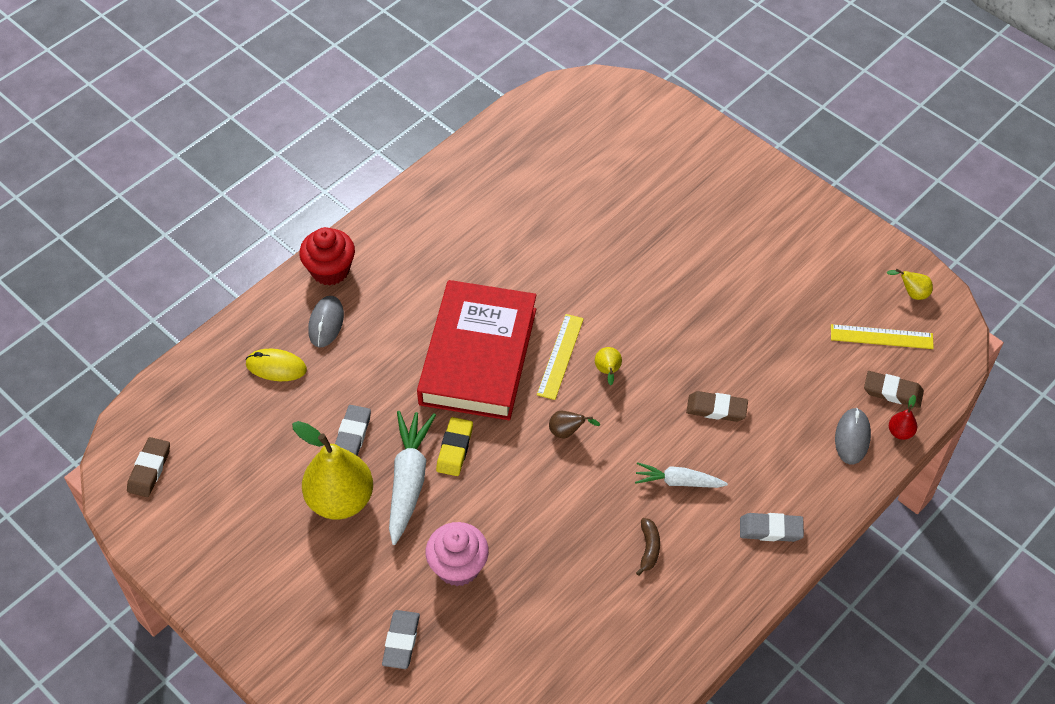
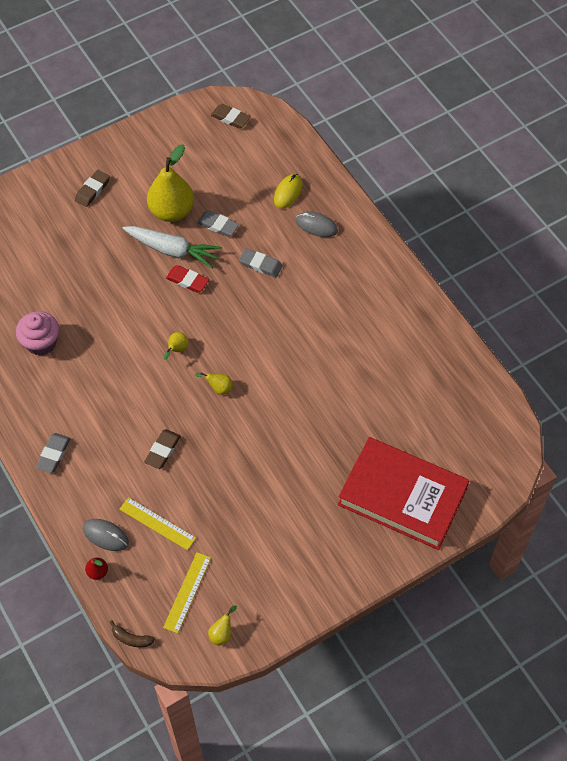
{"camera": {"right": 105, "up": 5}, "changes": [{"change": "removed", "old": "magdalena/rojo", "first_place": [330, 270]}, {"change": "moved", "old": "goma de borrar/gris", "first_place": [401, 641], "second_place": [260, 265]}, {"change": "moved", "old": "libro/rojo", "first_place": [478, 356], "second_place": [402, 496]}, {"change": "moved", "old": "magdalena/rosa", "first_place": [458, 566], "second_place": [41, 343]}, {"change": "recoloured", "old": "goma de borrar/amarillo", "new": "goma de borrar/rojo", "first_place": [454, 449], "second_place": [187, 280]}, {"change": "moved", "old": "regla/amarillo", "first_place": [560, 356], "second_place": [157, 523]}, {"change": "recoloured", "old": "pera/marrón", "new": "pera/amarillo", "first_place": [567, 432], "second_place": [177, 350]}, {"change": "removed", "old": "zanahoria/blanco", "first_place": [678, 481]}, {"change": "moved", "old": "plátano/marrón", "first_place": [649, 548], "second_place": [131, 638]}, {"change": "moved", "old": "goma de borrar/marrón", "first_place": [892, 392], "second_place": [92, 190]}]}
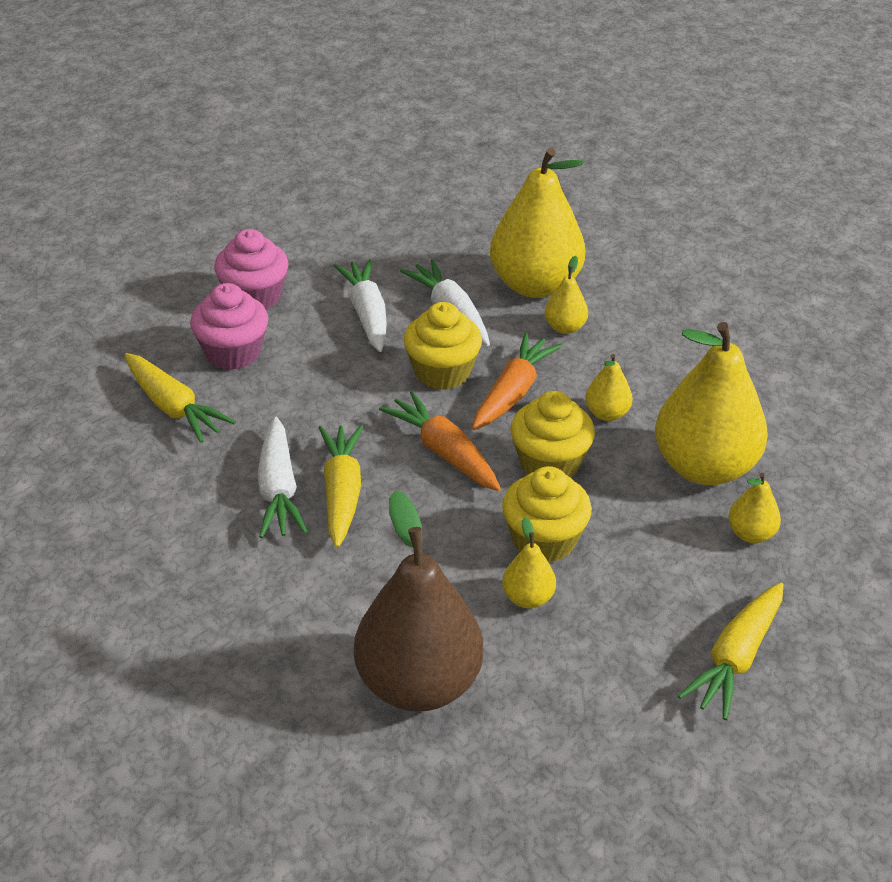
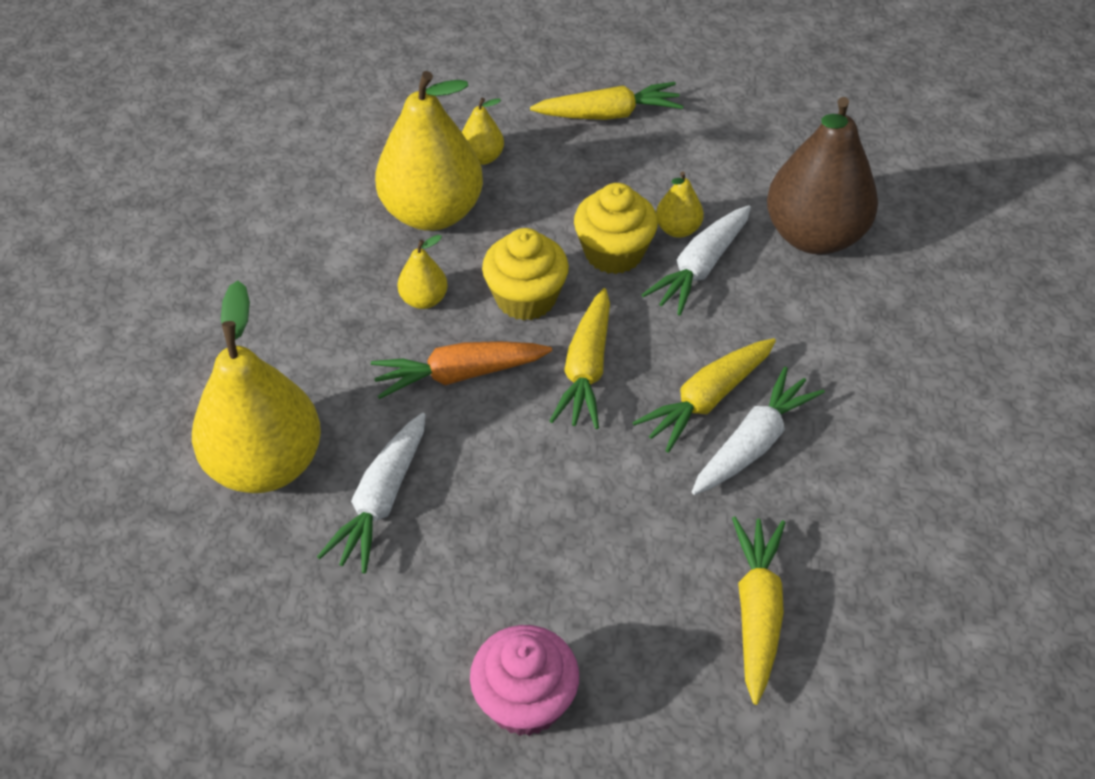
{"camera": {"right": -130, "up": 10}, "changes": [{"change": "removed", "old": "magdalena/rosa", "first_place": [232, 353]}, {"change": "moved", "old": "zanahoria/blanco", "first_place": [367, 314], "second_place": [700, 267]}, {"change": "recoloured", "old": "zanahoria/naranja", "new": "zanahoria/amarillo", "first_place": [444, 452], "second_place": [586, 369]}, {"change": "removed", "old": "magdalena/amarillo", "first_place": [442, 372]}, {"change": "removed", "old": "pera/amarillo", "first_place": [565, 328]}]}
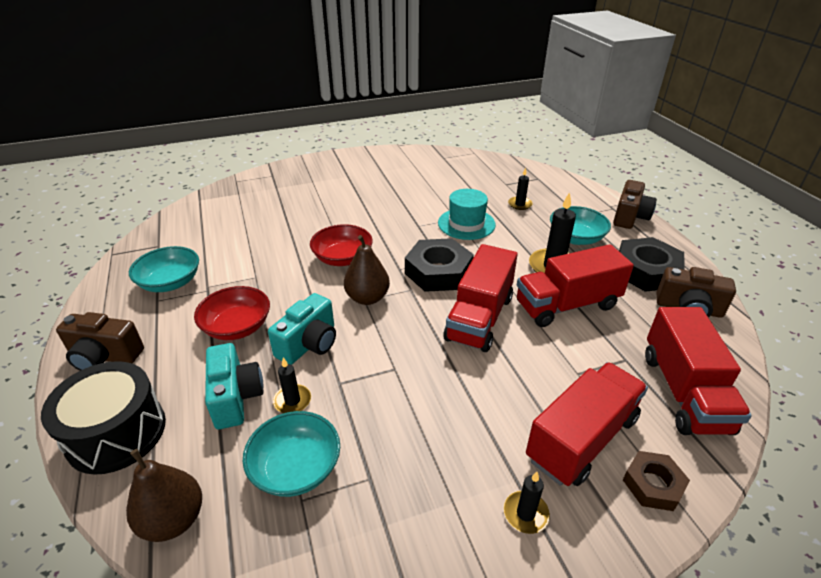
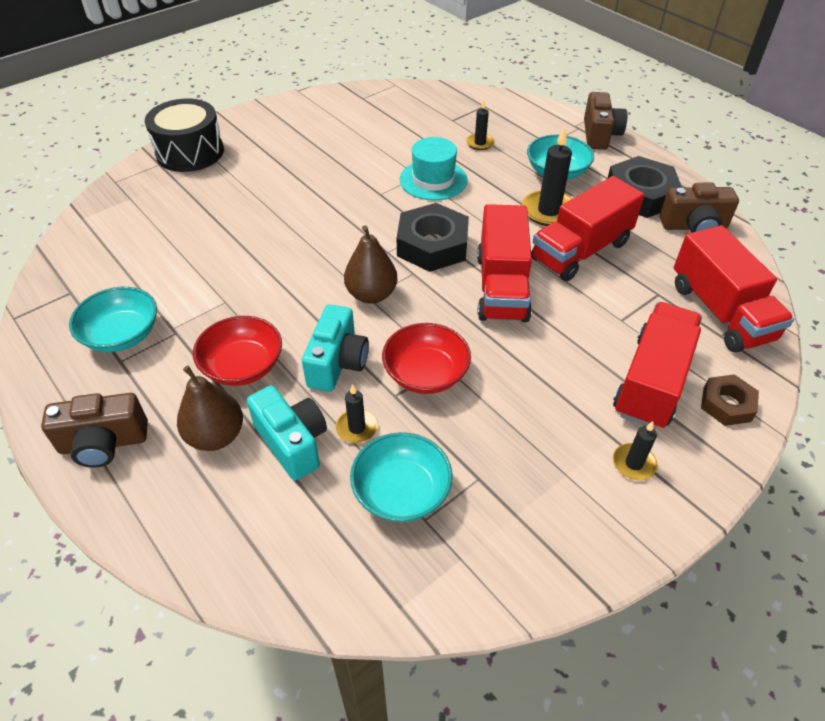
{"camera": {"right": -20, "up": 10}, "changes": [{"change": "moved", "old": "tambor/negro", "first_place": [116, 433], "second_place": [190, 152]}, {"change": "moved", "old": "pera/marrón", "first_place": [173, 520], "second_place": [216, 436]}, {"change": "moved", "old": "cuenco/rojo", "first_place": [342, 258], "second_place": [426, 374]}]}
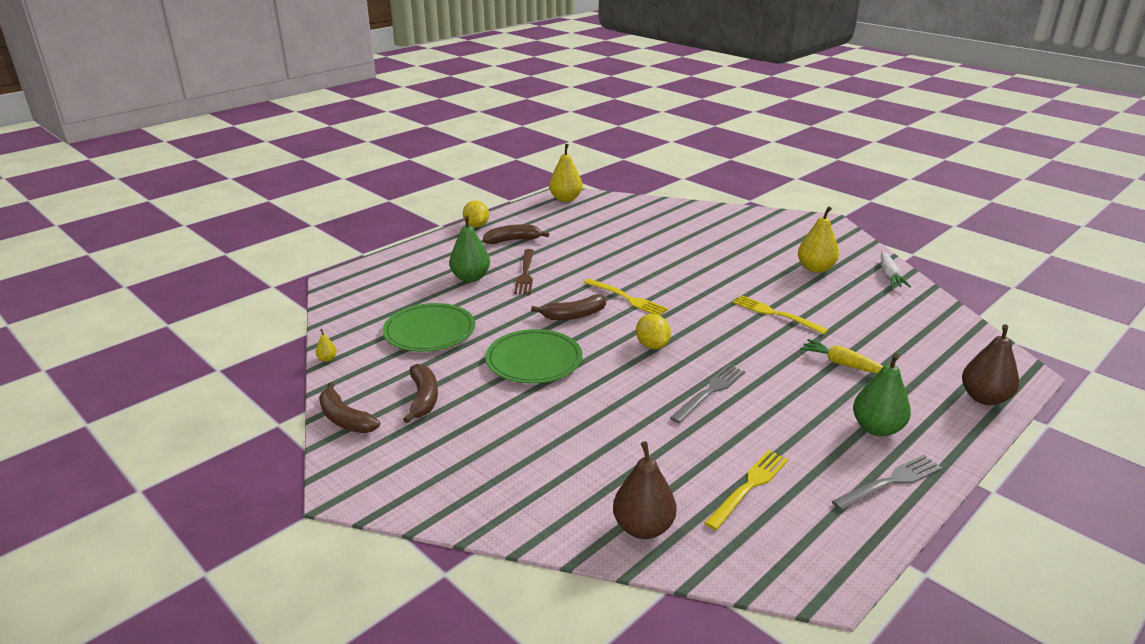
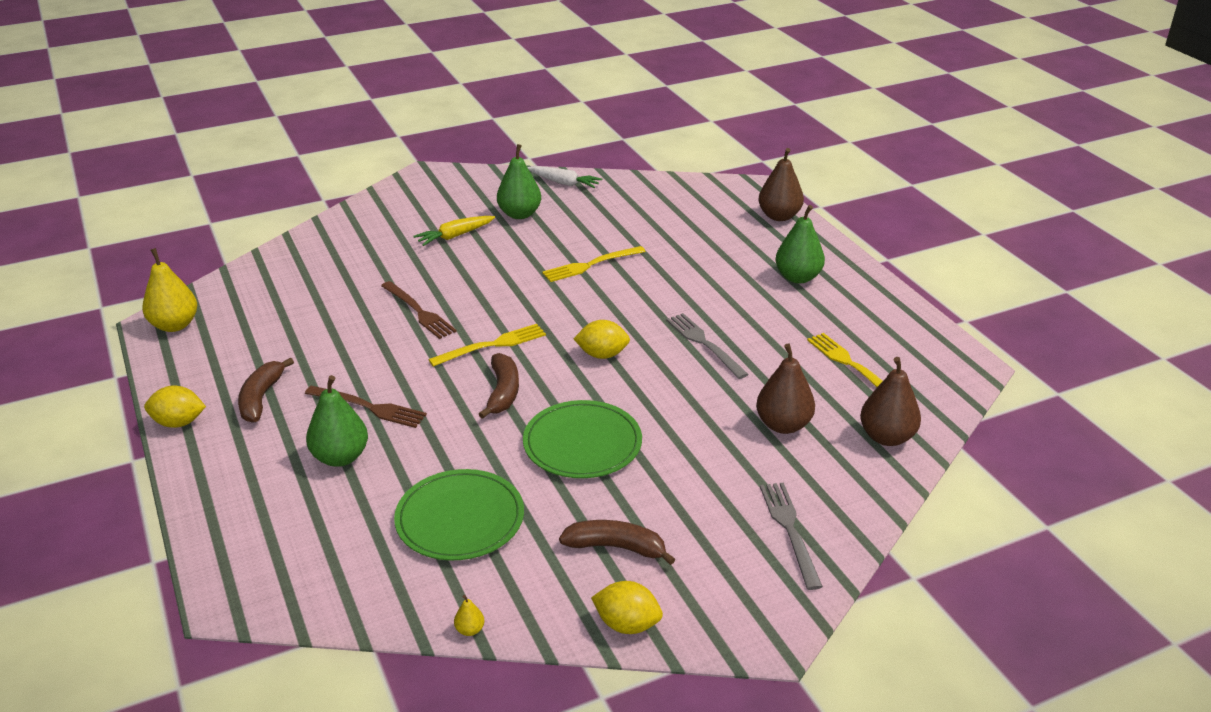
{"camera": {"right": -70, "up": 5}, "changes": [{"change": "replaced", "old": "plátano/marrón", "new": "limón/amarillo", "first_place": [345, 419], "second_place": [627, 624]}, {"change": "recoloured", "old": "pera/amarillo", "new": "pera/verde", "first_place": [815, 269], "second_place": [519, 214]}, {"change": "moved", "old": "zanahoria/amarillo", "first_place": [843, 364], "second_place": [455, 236]}, {"change": "moved", "old": "tenedor/gris", "first_place": [890, 482], "second_place": [789, 530]}, {"change": "added", "new": "tenedor/marrón", "second_place": [419, 312]}, {"change": "added", "new": "pera/marrón", "second_place": [783, 425]}]}
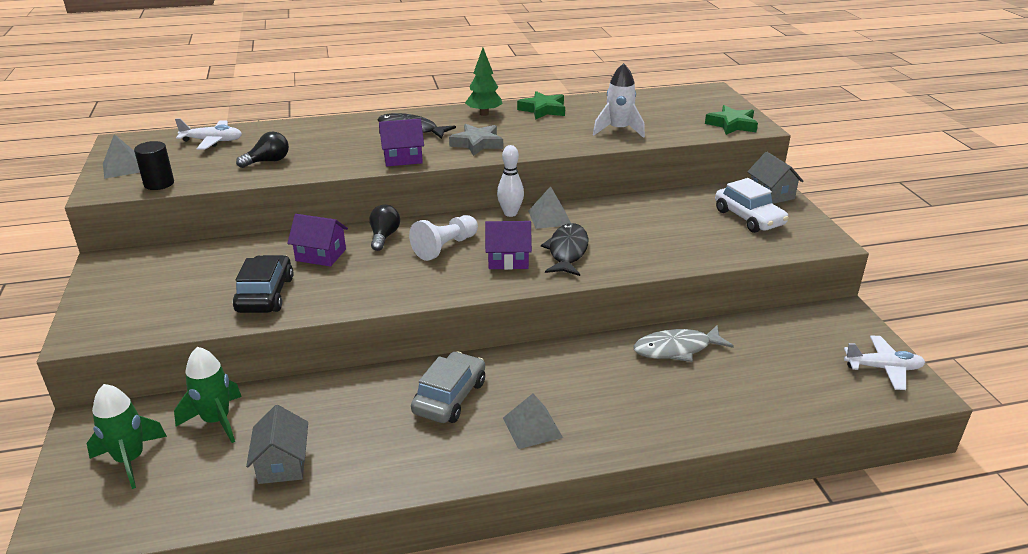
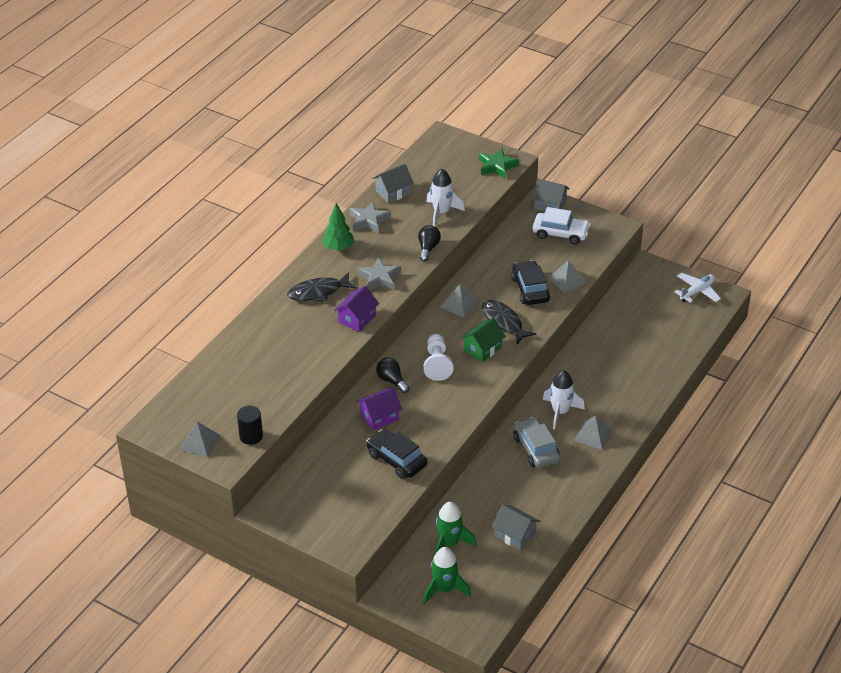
{"camera": {"right": -45, "up": 10}, "changes": [{"change": "removed", "old": "avión/blanco", "first_place": [212, 141]}, {"change": "moved", "old": "bombilla/negro", "first_place": [268, 161], "second_place": [428, 248]}, {"change": "recoloured", "old": "casa/morado", "new": "casa/verde", "first_place": [508, 260], "second_place": [482, 349]}, {"change": "removed", "old": "bolo/blanco", "first_place": [510, 213]}, {"change": "recoloured", "old": "estrella/verde", "new": "estrella/gris", "first_place": [543, 110], "second_place": [369, 221]}, {"change": "removed", "old": "pez/gris", "first_place": [676, 349]}, {"change": "added", "new": "casa/gris", "second_place": [393, 192]}, {"change": "added", "new": "coche/negro", "second_place": [530, 289]}, {"change": "added", "new": "cohete/blanco", "second_place": [560, 412]}, {"change": "added", "new": "pirámide/gris", "second_place": [567, 280]}]}
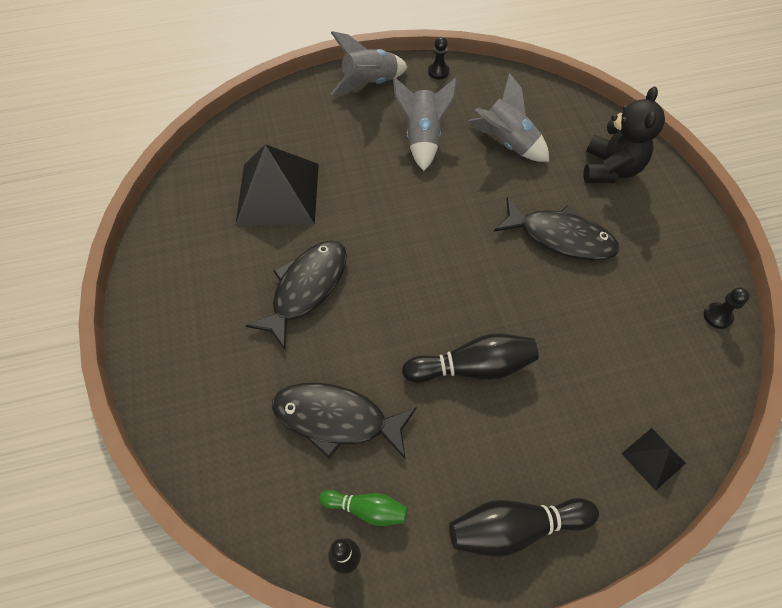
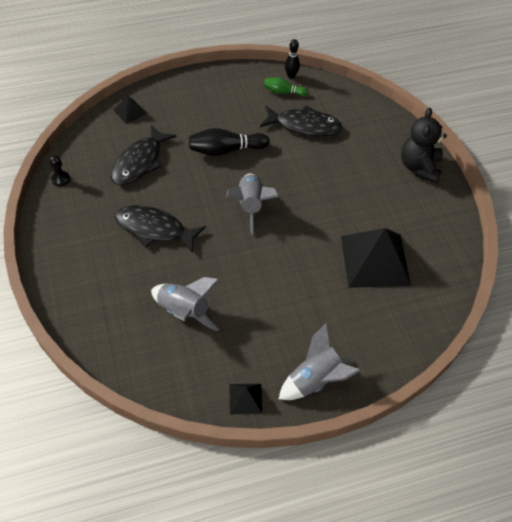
{"camera": {"right": 175, "up": -5}, "changes": [{"change": "moved", "old": "pez/negro", "first_place": [306, 288], "second_place": [139, 162]}, {"change": "moved", "old": "cohete/gris", "first_place": [422, 138], "second_place": [250, 206]}, {"change": "replaced", "old": "peón/negro", "new": "pirámide/negro", "first_place": [438, 72], "second_place": [245, 398]}, {"change": "removed", "old": "bolo/negro", "first_place": [514, 527]}, {"change": "moved", "old": "osito/negro", "first_place": [610, 169], "second_place": [419, 167]}]}
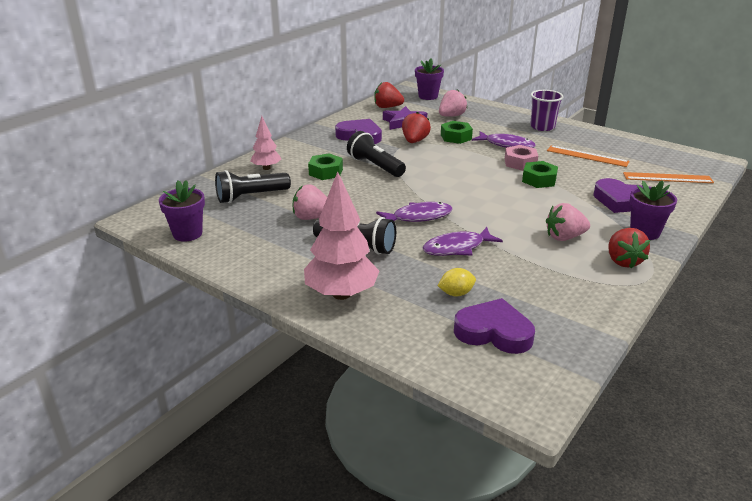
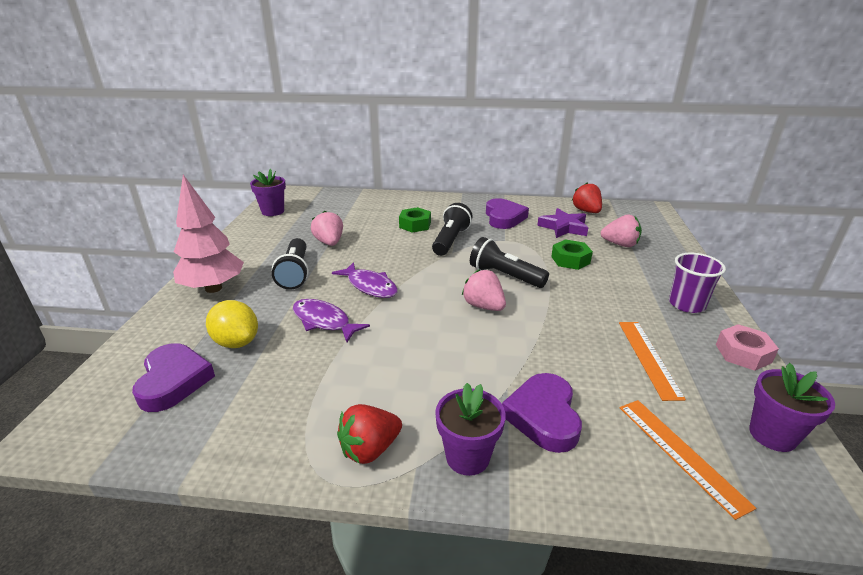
{"camera": {"right": 60, "up": 0}, "changes": [{"change": "moved", "old": "lámpara de mano/negro", "first_place": [251, 196], "second_place": [505, 276]}, {"change": "removed", "old": "árbol/rosa", "first_place": [266, 168]}, {"change": "removed", "old": "fresa/rojo", "first_place": [414, 141]}, {"change": "moved", "old": "maceta/morado", "first_place": [428, 96], "second_place": [772, 435]}, {"change": "resized", "old": "limón/amarillo", "first_place": [456, 293], "second_place": [236, 342], "factor": 1.59}, {"change": "removed", "old": "pez/morado", "first_place": [506, 145]}, {"change": "moved", "old": "tuerca/rosa", "first_place": [520, 163], "second_place": [743, 353]}, {"change": "removed", "old": "tuerca/verde", "first_place": [539, 180]}, {"change": "moved", "old": "fresa/rosa", "first_place": [564, 237], "second_place": [483, 306]}]}
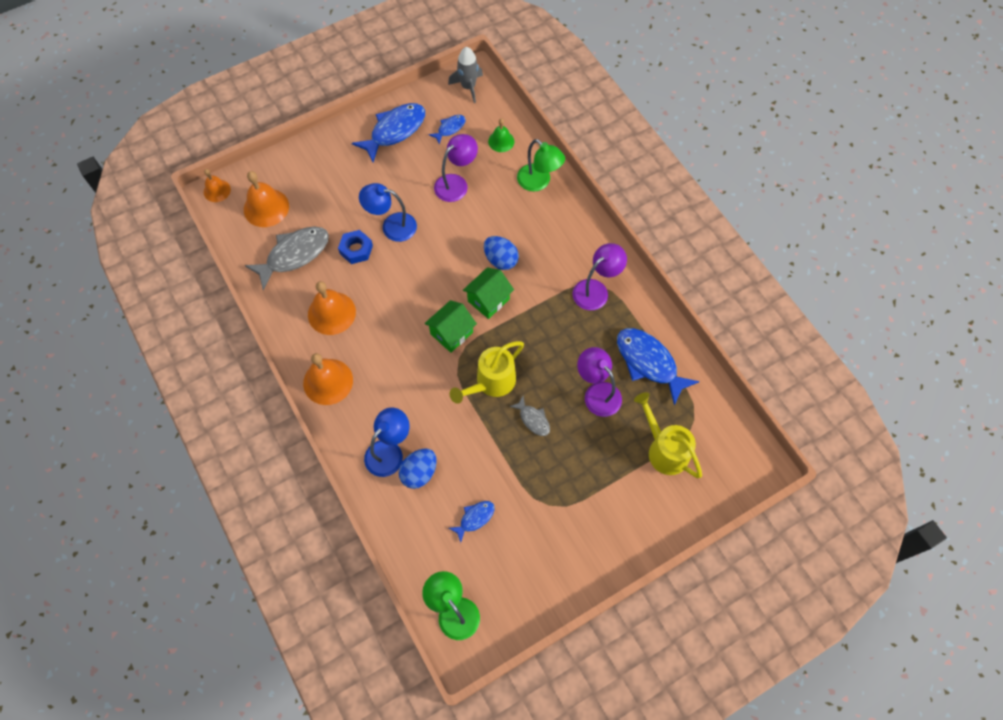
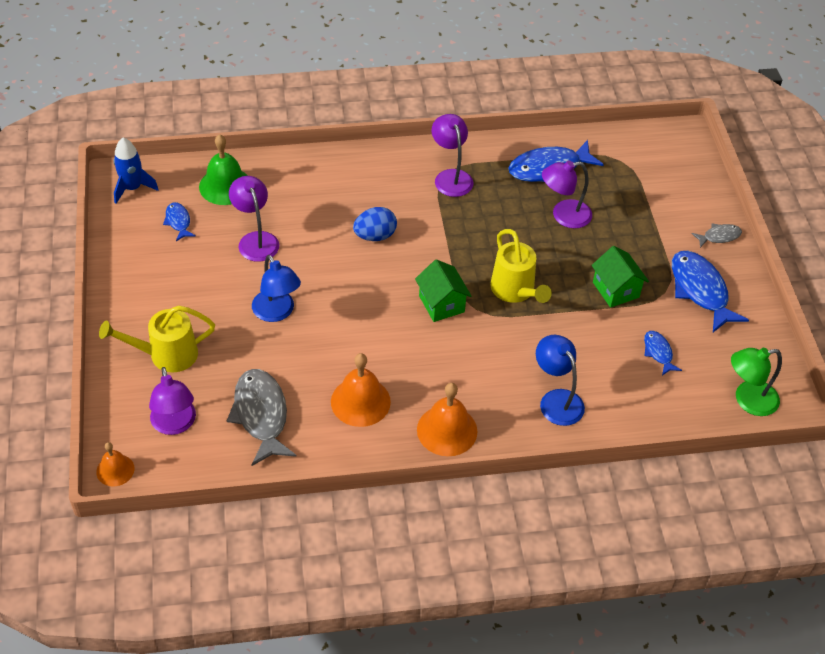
{"camera": {"right": -70, "up": -15}, "changes": [{"change": "replaced", "old": "campana/naranja", "new": "lámpara/morado", "first_place": [266, 207], "second_place": [175, 424]}, {"change": "removed", "old": "tuerca/azul", "first_place": [356, 249]}, {"change": "moved", "old": "pez/azul", "first_place": [395, 131], "second_place": [700, 290]}, {"change": "turned", "old": "lámpara/azul", "first_place": [392, 226], "second_place": [277, 312], "degrees": -60}, {"change": "removed", "old": "huevo/azul", "first_place": [419, 472]}, {"change": "recoloured", "old": "cohete/gris", "new": "cohete/azul", "first_place": [468, 87], "second_place": [132, 188]}, {"change": "moved", "old": "casa/verde", "first_place": [488, 300], "second_place": [615, 290]}, {"change": "resized", "old": "campana/verde", "first_place": [501, 141], "second_place": [225, 186], "factor": 1.67}, {"change": "moved", "old": "pez/gris", "first_place": [533, 419], "second_place": [719, 236]}, {"change": "removed", "old": "lámpara/verde", "first_place": [539, 182]}, {"change": "moved", "old": "regadera/amarillo", "first_place": [664, 449], "second_place": [165, 355]}]}
